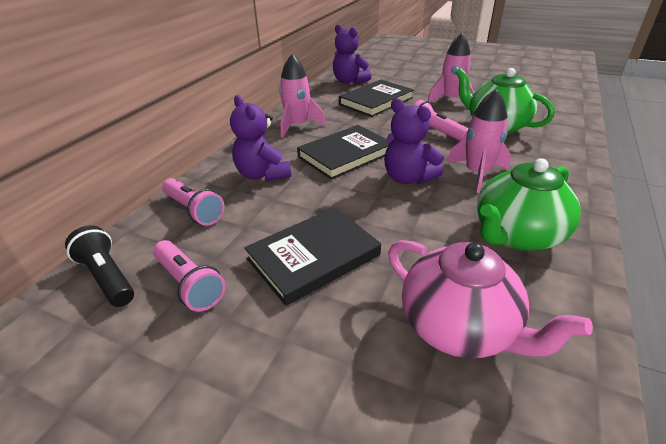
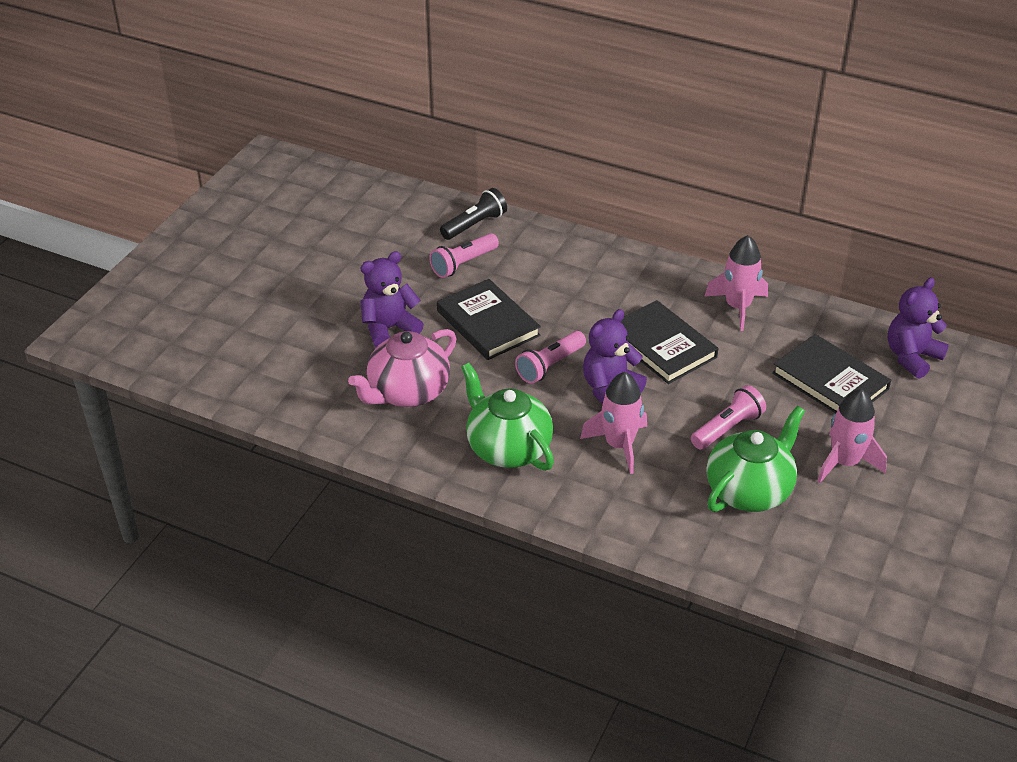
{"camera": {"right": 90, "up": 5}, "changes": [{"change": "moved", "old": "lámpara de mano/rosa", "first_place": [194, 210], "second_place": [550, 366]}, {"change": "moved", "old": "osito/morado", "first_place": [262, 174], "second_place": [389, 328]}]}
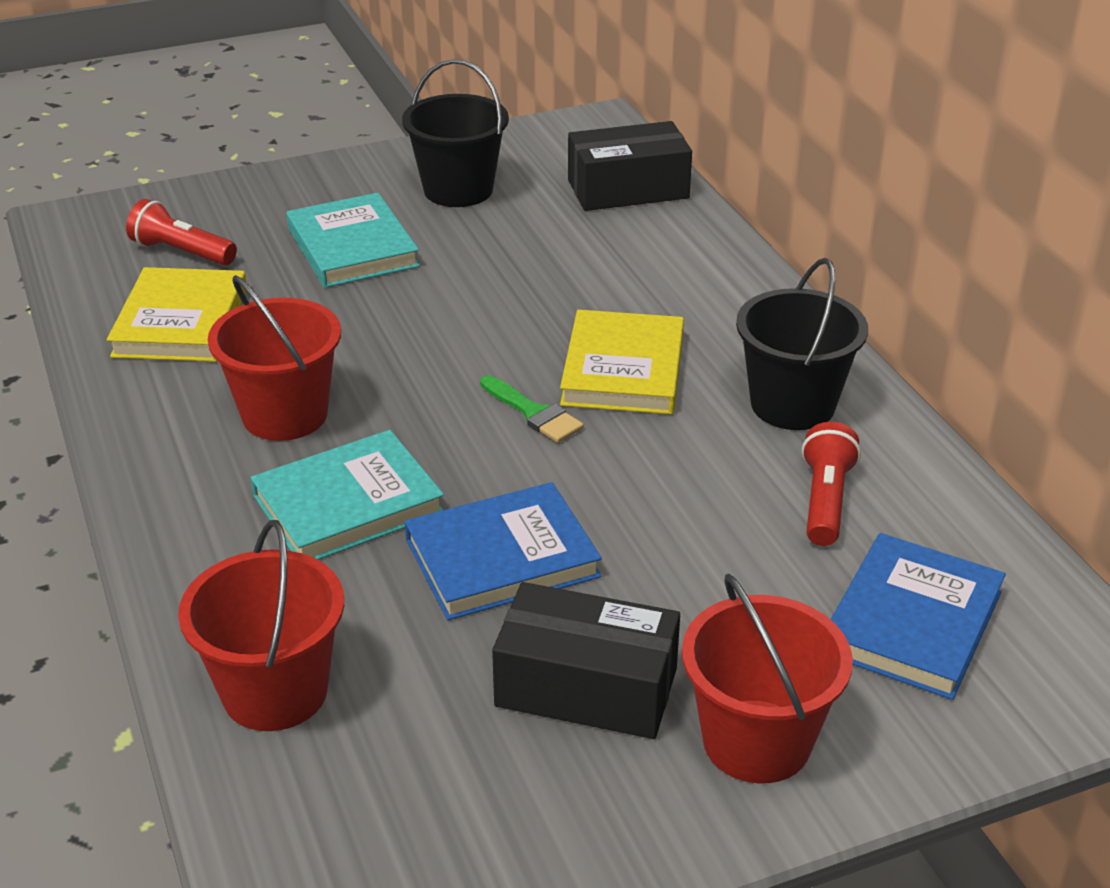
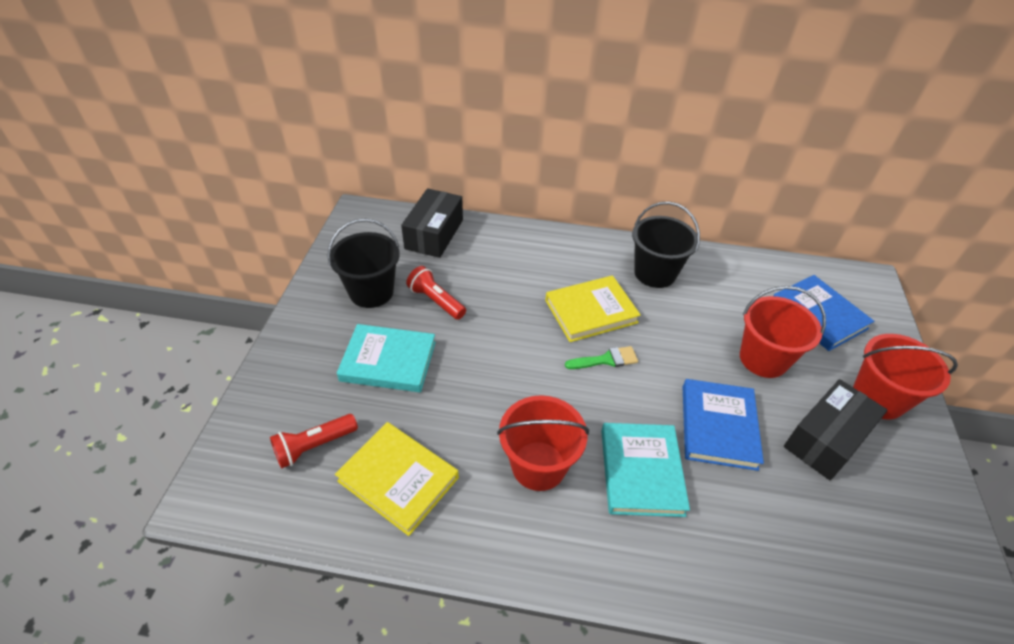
{"camera": {"right": -60, "up": 10}, "changes": [{"change": "moved", "old": "balde/rojo", "first_place": [275, 692], "second_place": [763, 359]}, {"change": "turned", "old": "libro/amarillo", "first_place": [623, 369], "second_place": [591, 311], "degrees": -60}, {"change": "moved", "old": "lámpara de mano/rojo", "first_place": [825, 500], "second_place": [436, 301]}]}
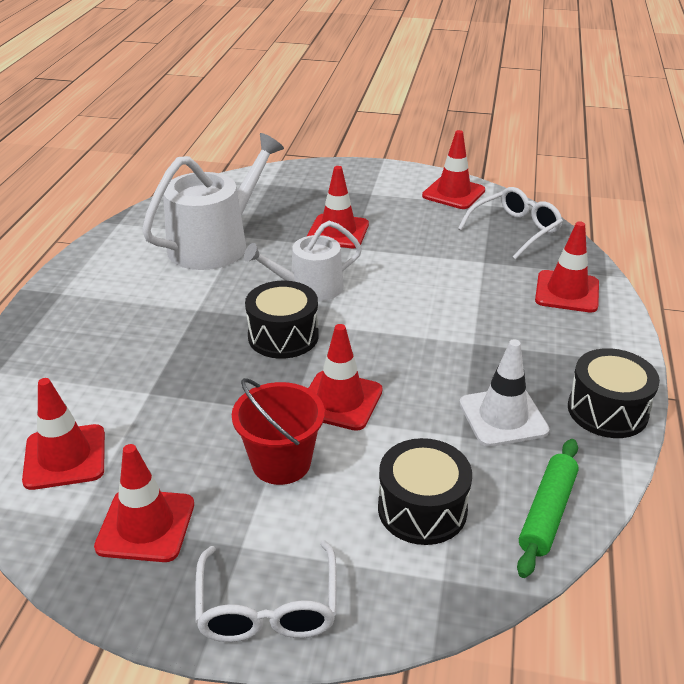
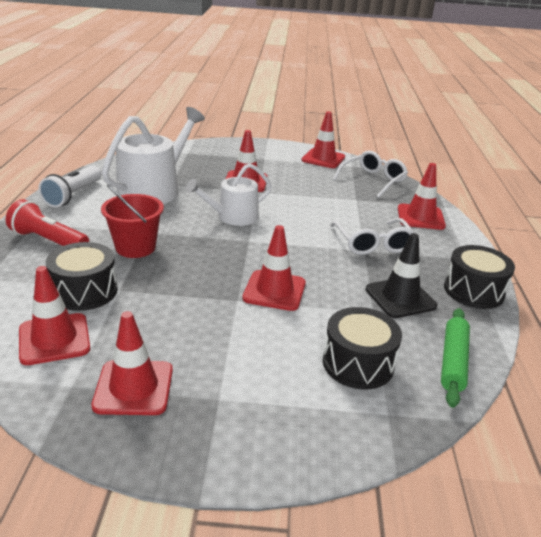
{"camera": {"right": -10, "up": -5}, "changes": [{"change": "moved", "old": "gafas/blanco", "first_place": [268, 607], "second_place": [373, 244]}, {"change": "moved", "old": "balde/rojo", "first_place": [281, 462], "second_place": [135, 247]}, {"change": "moved", "old": "tambor/negro", "first_place": [283, 336], "second_place": [85, 291]}, {"change": "recoloured", "old": "cono de tráfico/blanco", "new": "cono de tráfico/negro", "first_place": [503, 417], "second_place": [400, 298]}, {"change": "added", "new": "lámpara de mano/rojo", "second_place": [48, 241]}, {"change": "added", "new": "lámpara de mano/blanco", "second_place": [73, 195]}]}
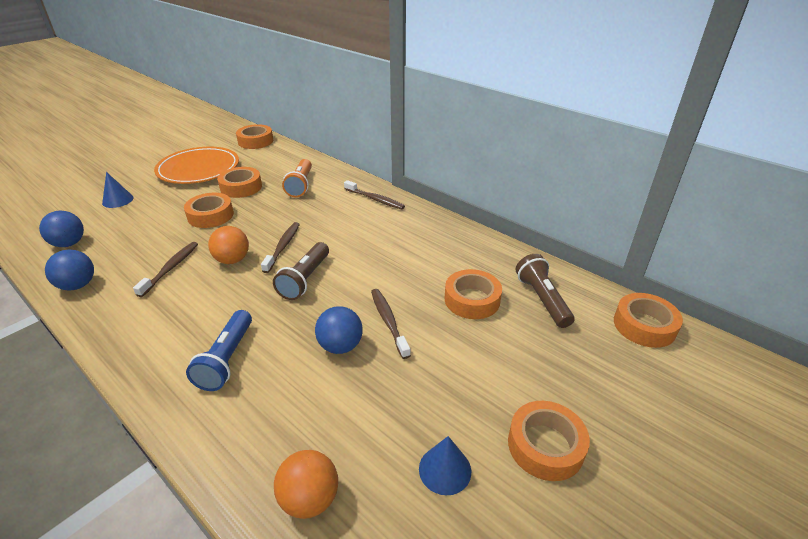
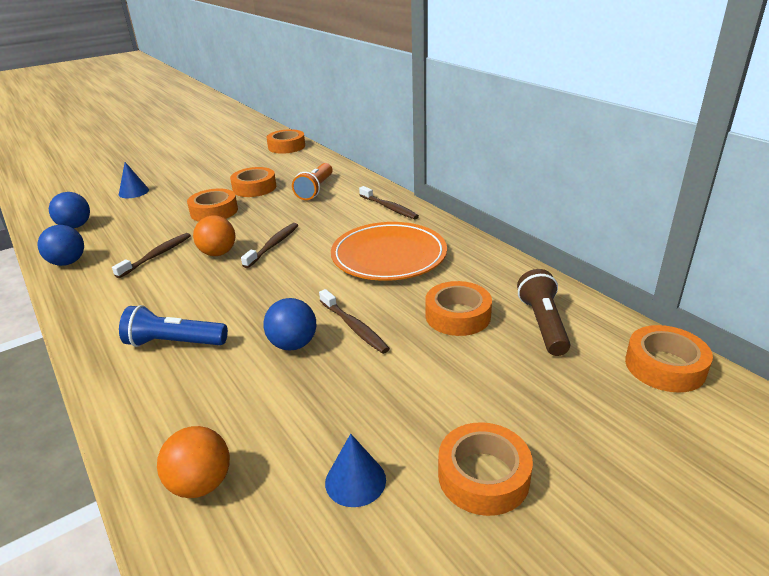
{"camera": {"right": 15, "up": -5}, "changes": [{"change": "moved", "old": "plato/naranja", "first_place": [199, 169], "second_place": [389, 256]}, {"change": "turned", "old": "lámpara de mano/azul", "first_place": [226, 359], "second_place": [174, 342], "degrees": 75}, {"change": "removed", "old": "lámpara de mano/marrón", "first_place": [305, 279]}, {"change": "turned", "old": "cepillo de dientes/marrón", "first_place": [388, 321], "second_place": [354, 327], "degrees": 150}]}
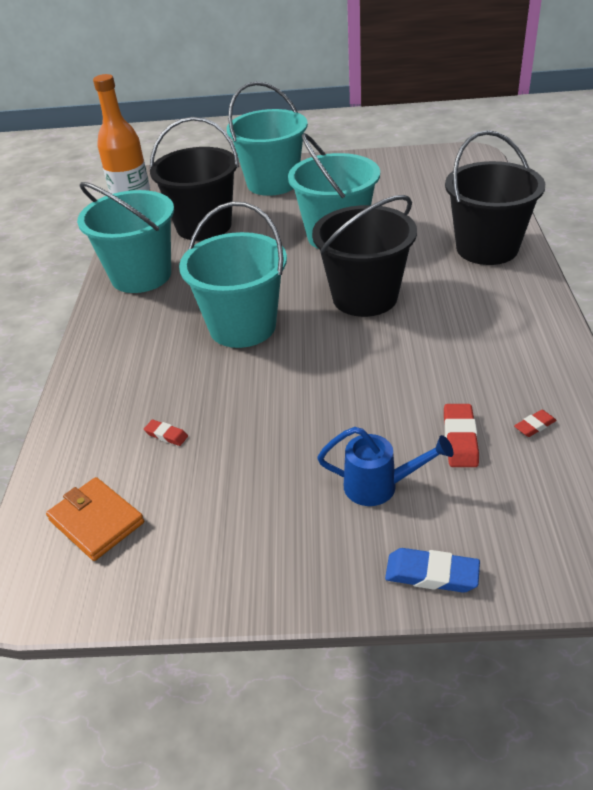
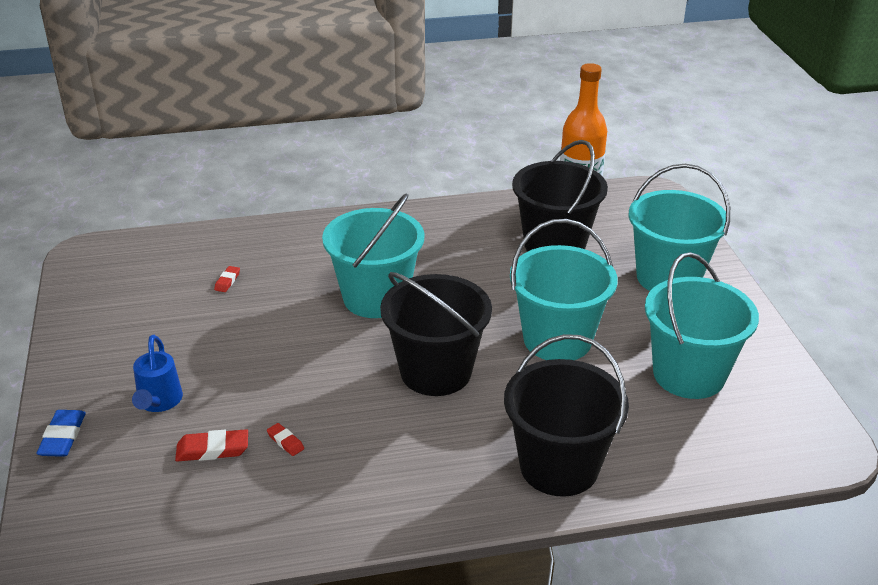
{"camera": {"right": 75, "up": -5}, "changes": [{"change": "removed", "old": "cartera/naranja", "first_place": [96, 521]}, {"change": "moved", "old": "balde/turquesa", "first_place": [141, 276], "second_place": [688, 374]}, {"change": "moved", "old": "goma de borrar/rojo", "first_place": [534, 426], "second_place": [285, 442]}]}
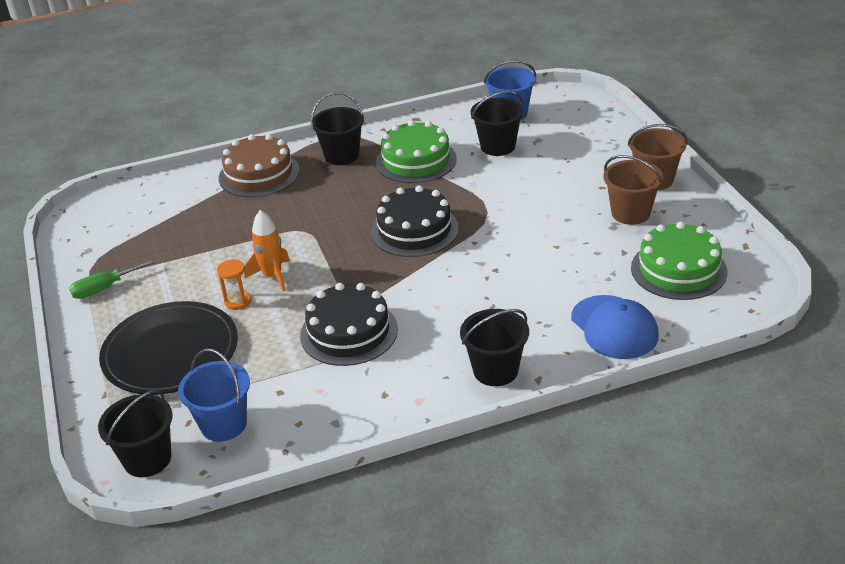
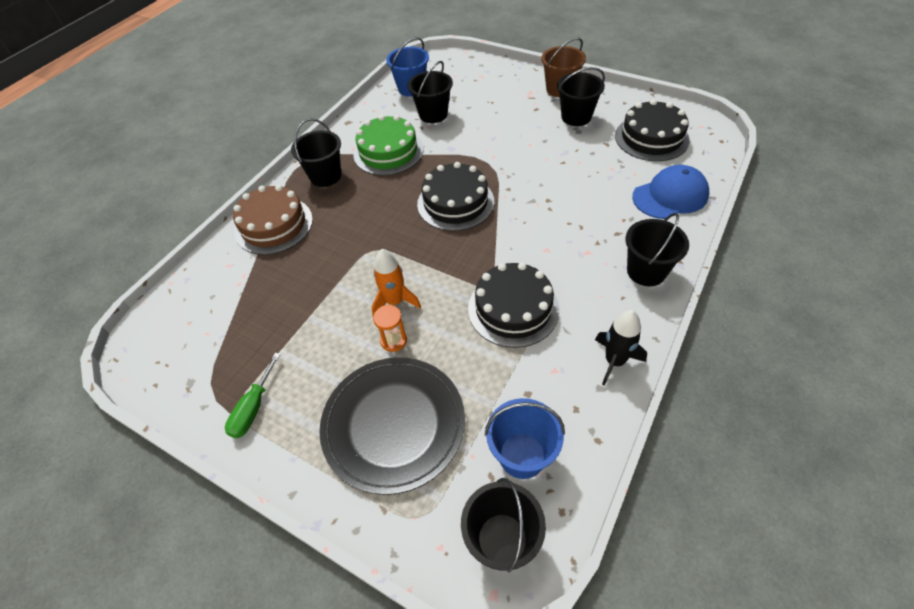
{"camera": {"right": -40, "up": 15}, "changes": [{"change": "turned", "old": "gorra/azul", "first_place": [614, 327], "second_place": [670, 196], "degrees": -45}, {"change": "recoloured", "old": "balde/marrón", "new": "balde/negro", "first_place": [630, 213], "second_place": [576, 117]}, {"change": "recoloured", "old": "tarta/verde", "new": "tarta/negro", "first_place": [678, 269], "second_place": [651, 138]}, {"change": "added", "new": "cohete/negro", "second_place": [614, 361]}]}
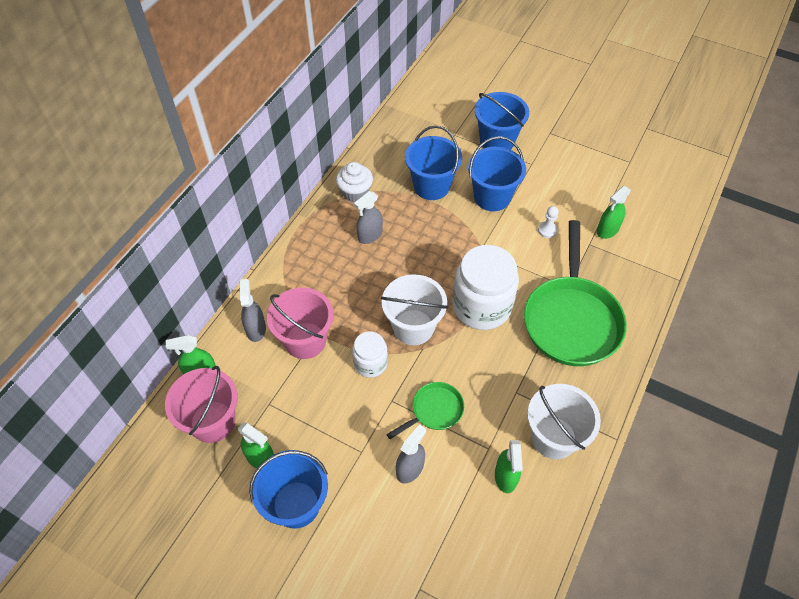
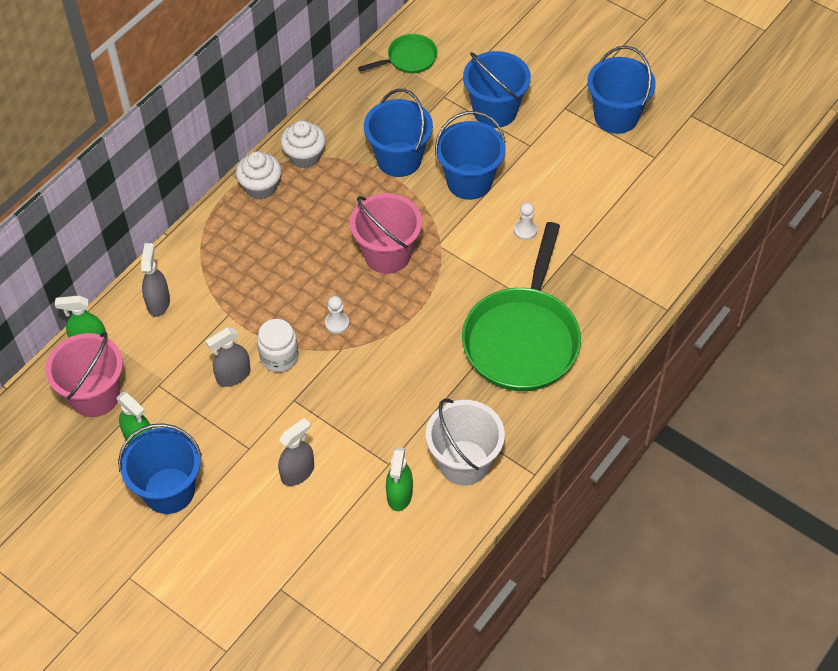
{"camera": {"right": 10, "up": 0}, "changes": [{"change": "moved", "old": "balde/rosa", "first_place": [305, 340], "second_place": [387, 254]}, {"change": "moved", "old": "pulverizador/gris", "first_place": [370, 235], "second_place": [233, 375]}, {"change": "replaced", "old": "balde/blanco", "new": "peón/blanco", "first_place": [413, 327], "second_place": [337, 323]}, {"change": "moved", "old": "sartén/verde", "first_place": [434, 410], "second_place": [409, 59]}, {"change": "removed", "old": "tarro/blanco", "first_place": [481, 306]}, {"change": "removed", "old": "pulverizador/verde", "first_place": [607, 230]}, {"change": "added", "new": "magdalena/blanco", "second_place": [261, 187]}, {"change": "added", "new": "balde/azul", "second_place": [616, 116]}]}
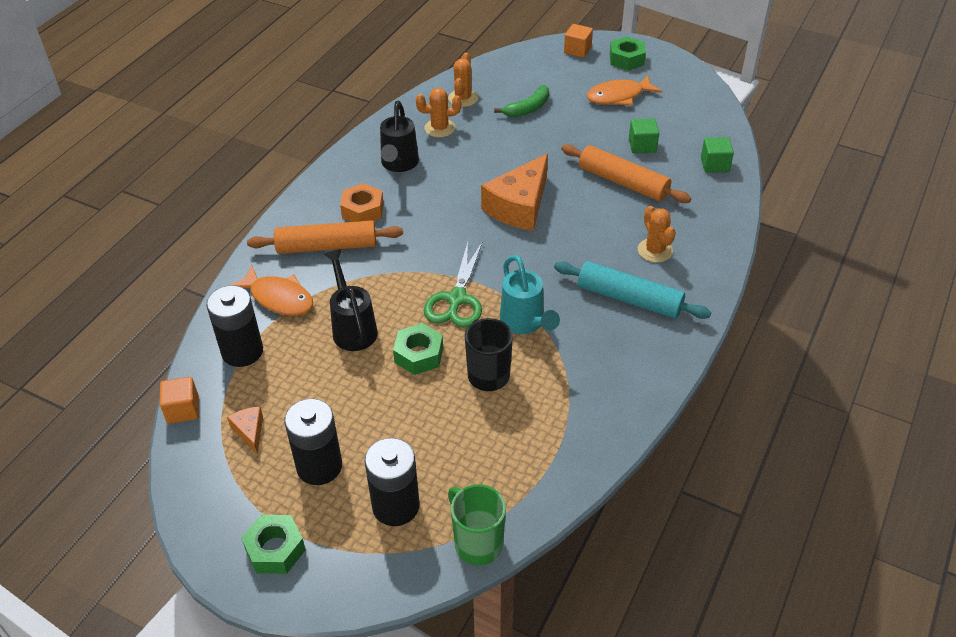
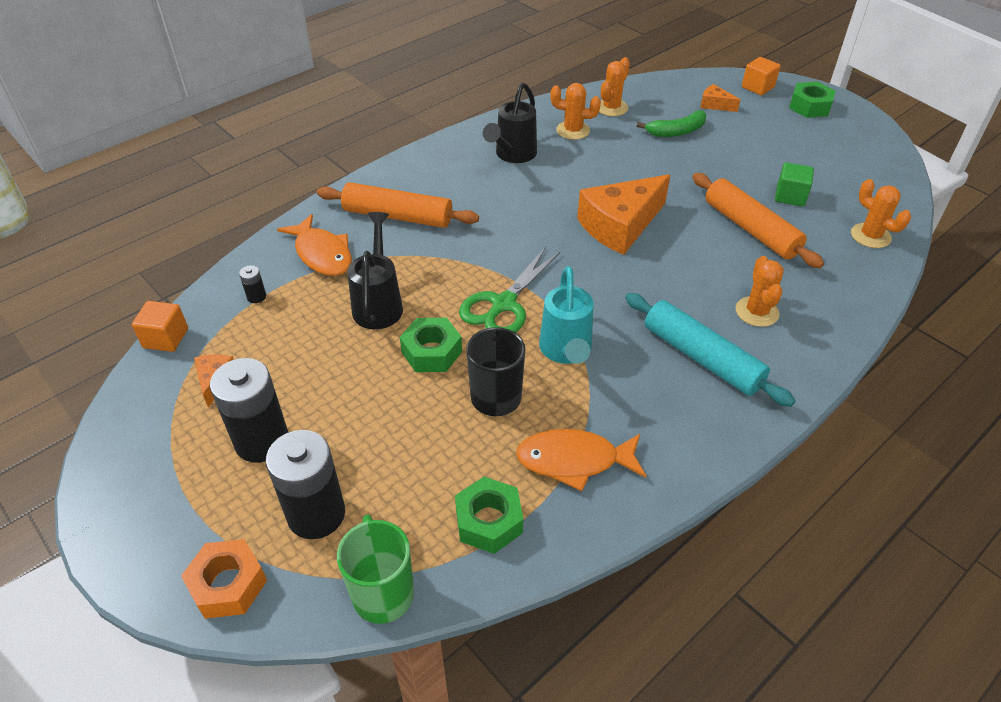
{"camera": {"right": 20, "up": 0}, "changes": [{"change": "resized", "old": "pila/negro", "first_place": [242, 351], "second_place": [256, 297], "factor": 0.42}, {"change": "moved", "old": "tuerca/verde", "first_place": [275, 549], "second_place": [489, 521]}, {"change": "moved", "old": "tuerca/naranja", "first_place": [363, 210], "second_place": [228, 585]}, {"change": "moved", "old": "pez/naranja", "first_place": [618, 96], "second_place": [574, 460]}, {"change": "replaced", "old": "cubo/verde", "new": "cactus/naranja", "first_place": [714, 165], "second_place": [870, 236]}, {"change": "added", "new": "queso/naranja", "second_place": [715, 105]}]}
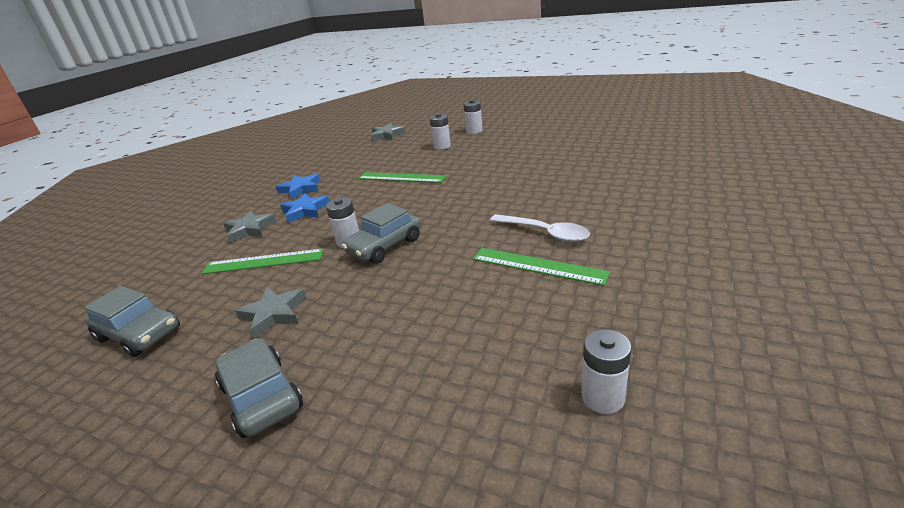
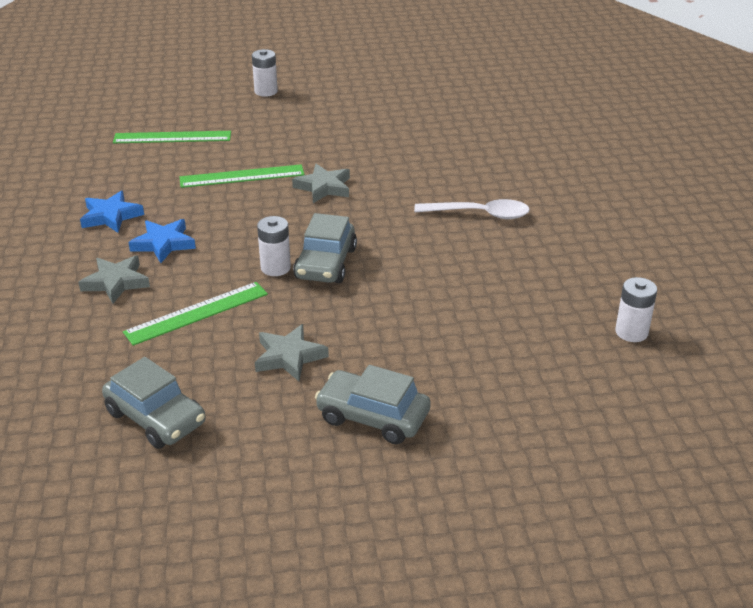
{"camera": {"right": -35, "up": 5}, "changes": [{"change": "turned", "old": "coche/gris", "first_place": [139, 334], "second_place": [156, 418], "degrees": 45}, {"change": "moved", "old": "estrella/gris", "first_place": [387, 135], "second_place": [324, 187]}, {"change": "removed", "old": "pila/blanco", "first_place": [442, 146]}, {"change": "moved", "old": "regla/verde", "first_place": [538, 266], "second_place": [172, 137]}]}
